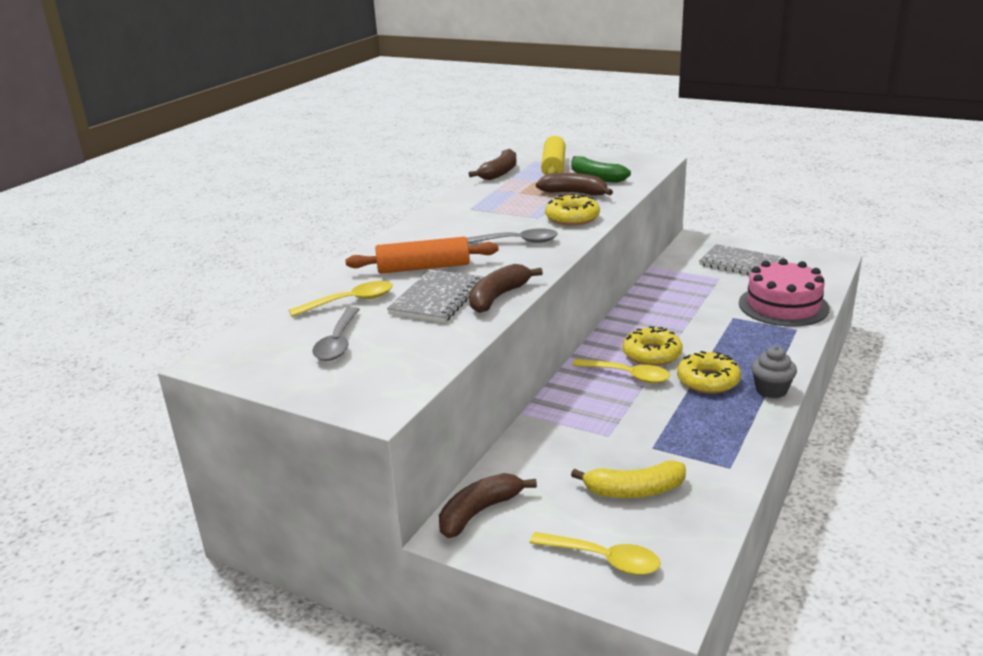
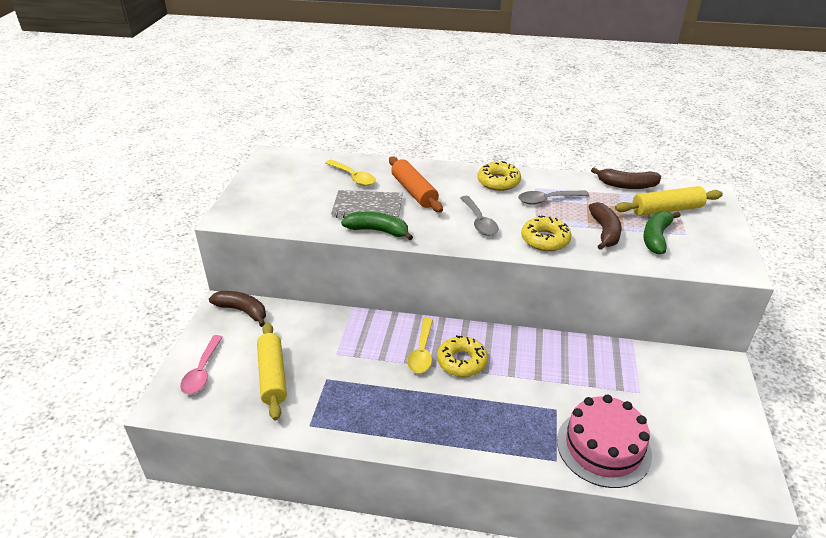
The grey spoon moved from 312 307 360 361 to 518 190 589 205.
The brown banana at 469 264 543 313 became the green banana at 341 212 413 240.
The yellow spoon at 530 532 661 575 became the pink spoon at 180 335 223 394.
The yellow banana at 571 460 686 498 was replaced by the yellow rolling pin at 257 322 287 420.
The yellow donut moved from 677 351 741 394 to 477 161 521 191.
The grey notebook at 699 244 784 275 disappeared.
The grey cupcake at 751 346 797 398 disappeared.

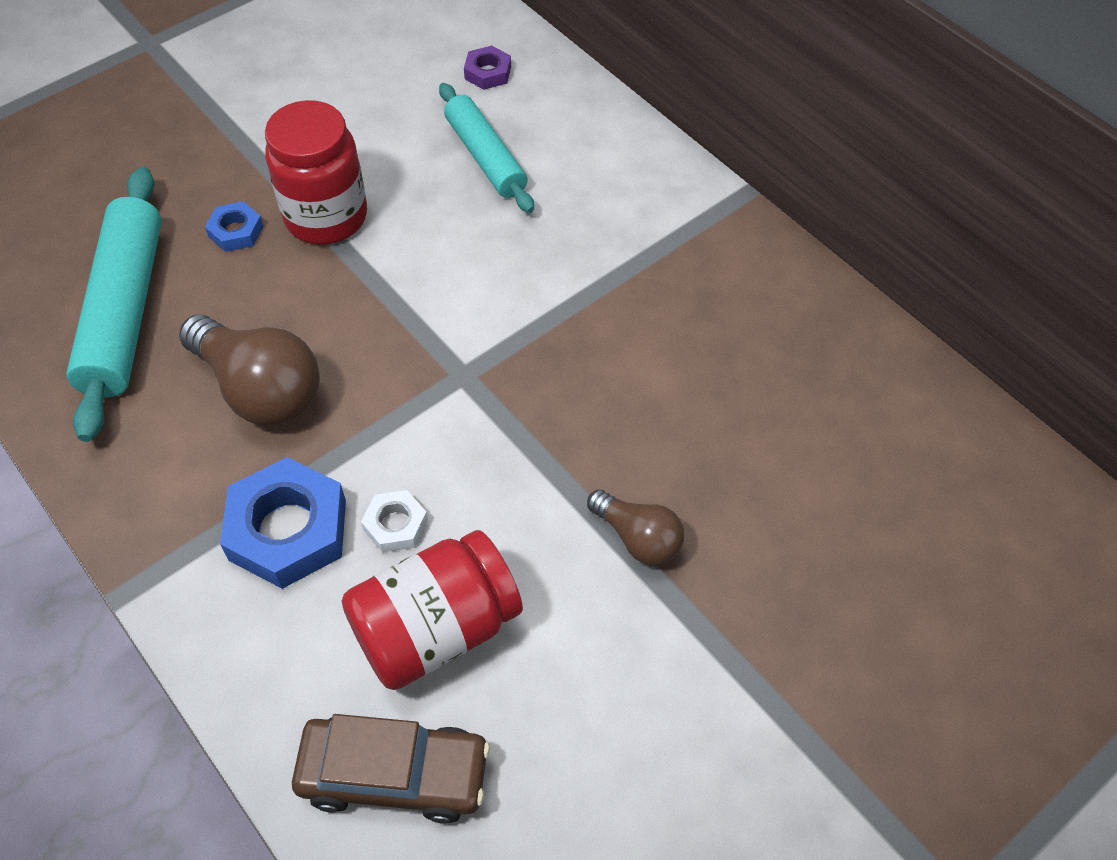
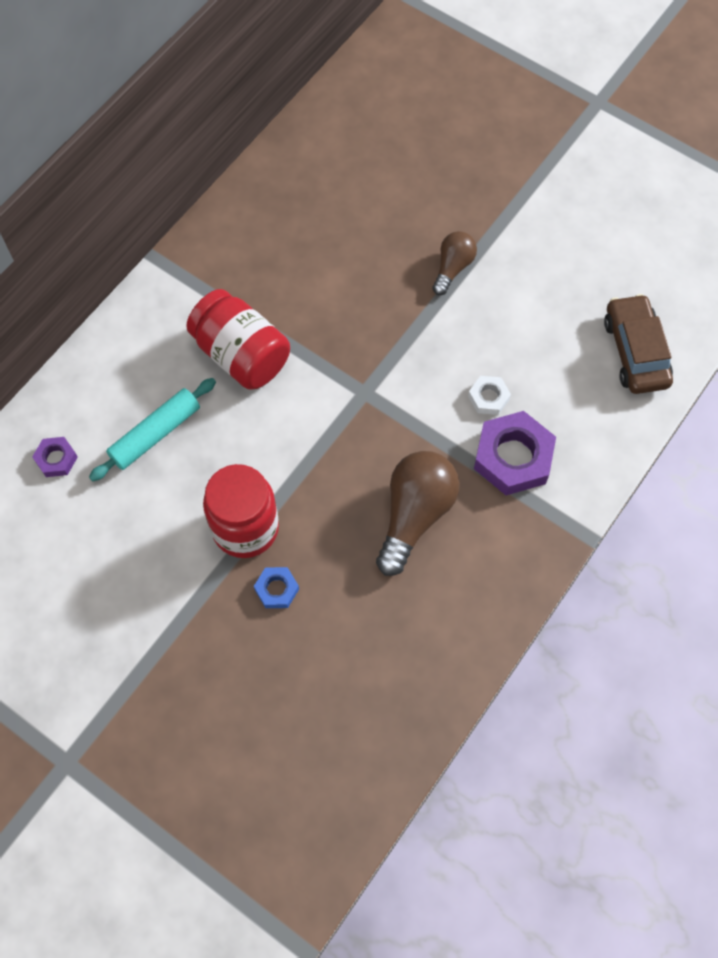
The turquoise rolling pin at 66 167 162 442 disappeared.
The blue nut at 220 457 346 589 became the purple nut at 474 411 556 495.
The red jar moved from 342 530 523 690 to 186 289 290 390.

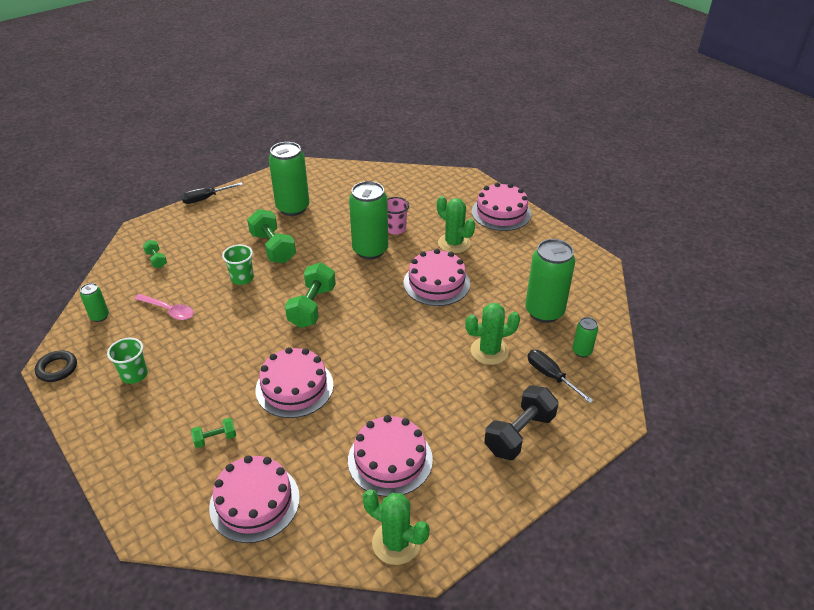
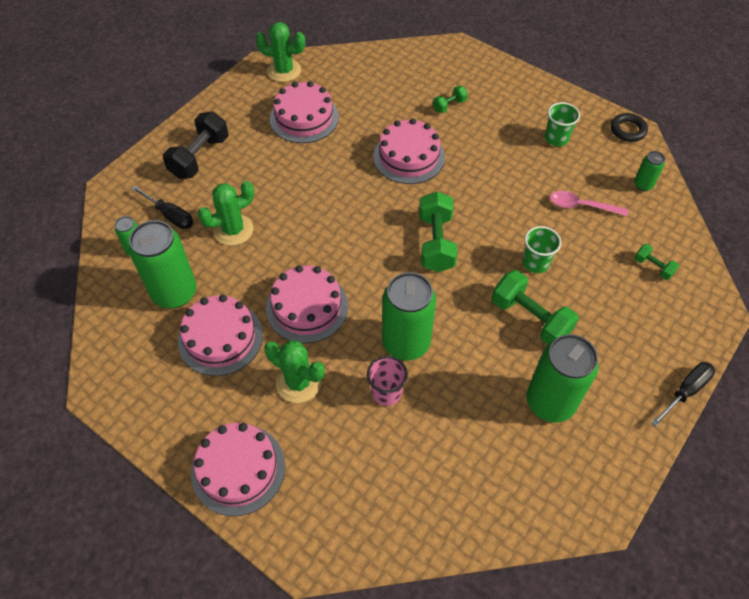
The pink cake moved from 209 455 300 543 to 178 295 263 376.

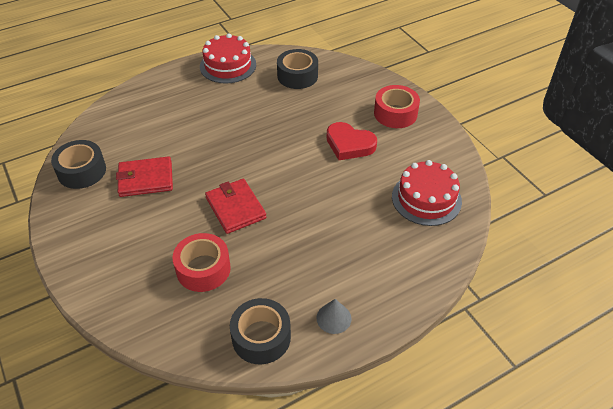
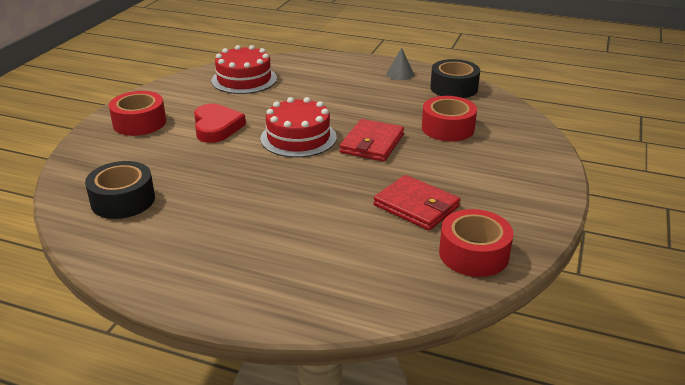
The black tape at 51 140 106 189 became the red tape at 439 209 514 277.
The red cake moved from 200 33 256 83 to 260 97 337 158.

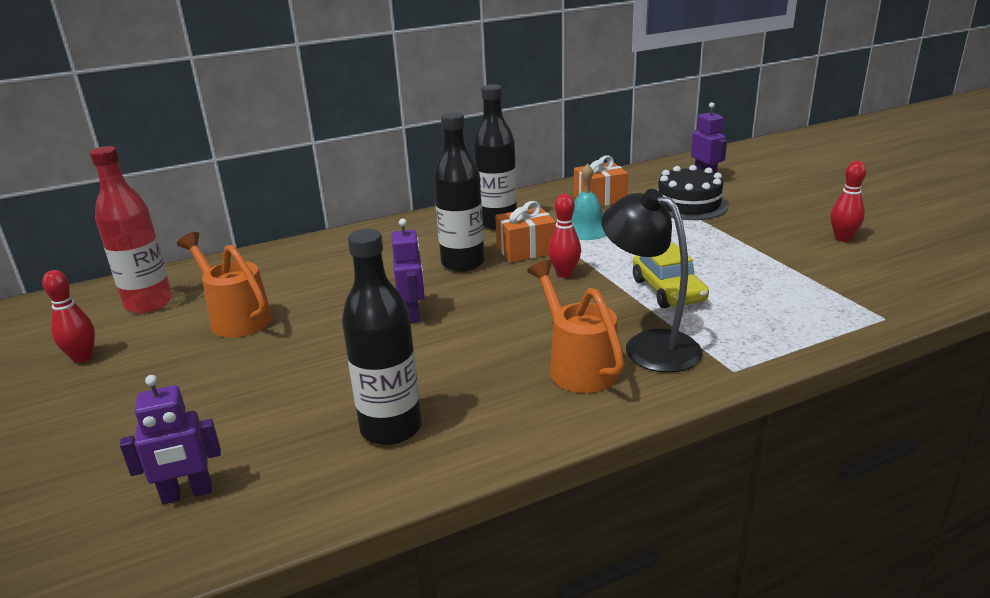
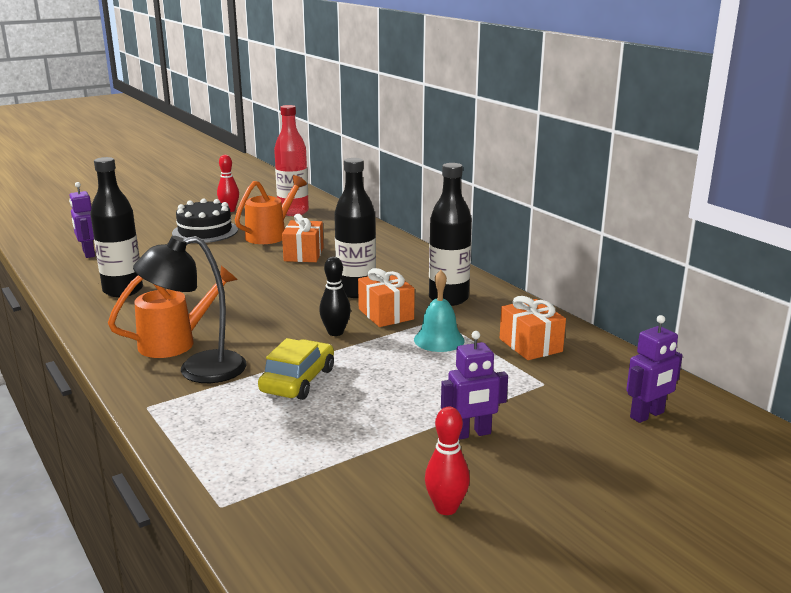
The purple robot moved from 392 218 425 323 to 441 331 508 440.
The red bowling pin at 548 194 581 278 became the black bowling pin at 319 256 351 336.
The black lamp at 602 189 703 372 turned 150 degrees counterclockwise.
The yellow car at 633 242 709 308 turned 135 degrees clockwise.
The black cake moved from 658 165 728 220 to 172 199 238 243.
The orange gift at 282 214 324 262 appeared.

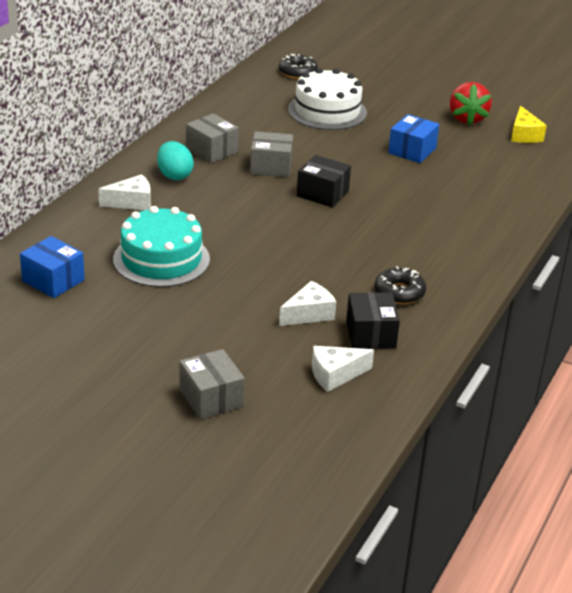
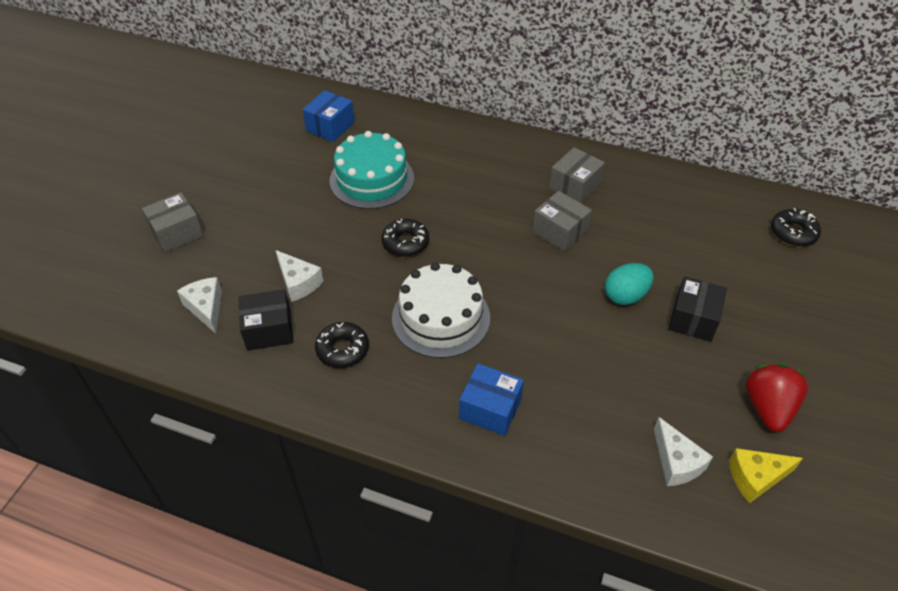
The white cheese moved from 98 174 151 210 to 654 417 713 486.
The turquoise egg moved from 157 141 194 180 to 605 263 654 305.
The grey box at 250 131 293 177 turned 45 degrees counterclockwise.
The white cake moved from 288 68 367 130 to 392 262 490 358.
The black box moved from 297 155 351 207 to 668 276 727 342.
The blue box moved from 388 114 439 163 to 459 363 524 436.
The red strawberry at 450 82 492 126 turned 105 degrees clockwise.
The black donut at 381 219 429 257 appeared.

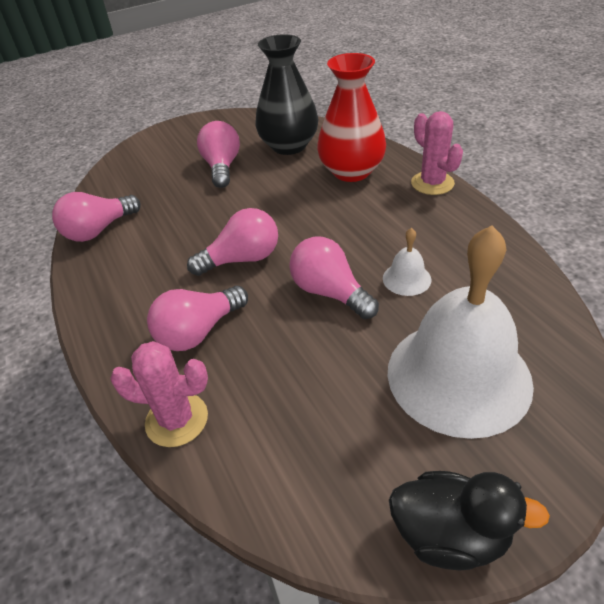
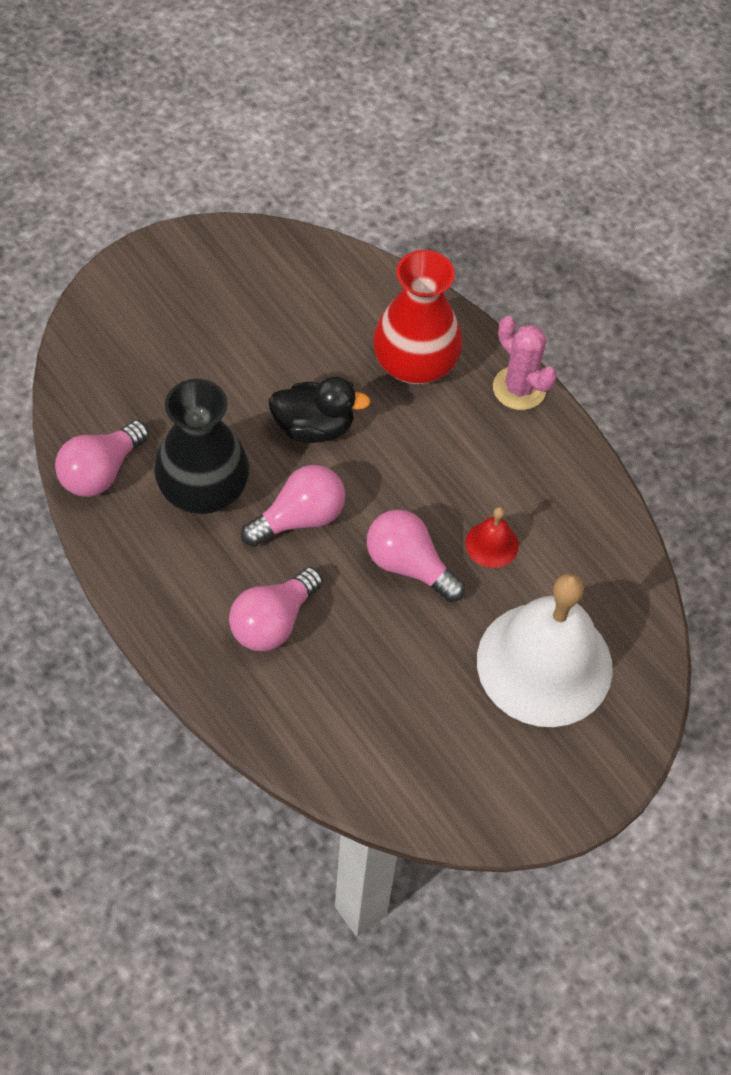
The pink cactus at 110 341 208 447 disappeared.
The pink light bulb at 197 121 240 188 disappeared.
The black vase moved from 255 34 318 155 to 154 379 249 514.
The white bell at 383 228 431 296 became the red bell at 465 507 519 568.
The black duck moved from 389 471 550 570 to 268 376 371 443.

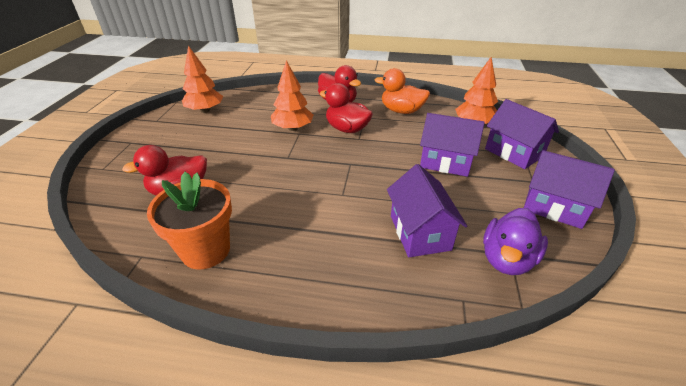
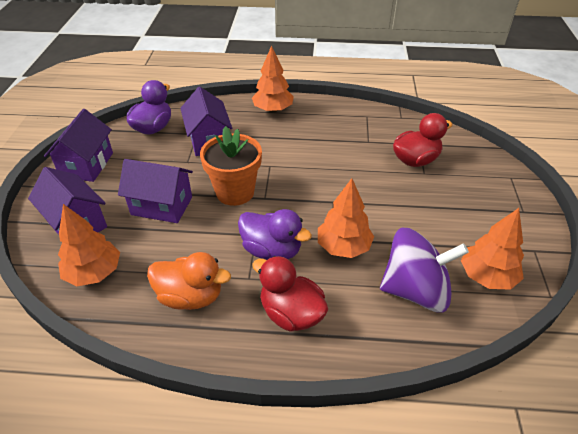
The orange flower pot moved from 147 172 232 269 to 200 126 262 206.
The red duck at 319 83 373 133 became the purple duck at 238 209 312 260.
The purple house at 524 150 615 229 turned 75 degrees clockwise.
The orange tree at 252 45 294 113 appeared.
The purple spinning top at 380 228 469 312 appeared.

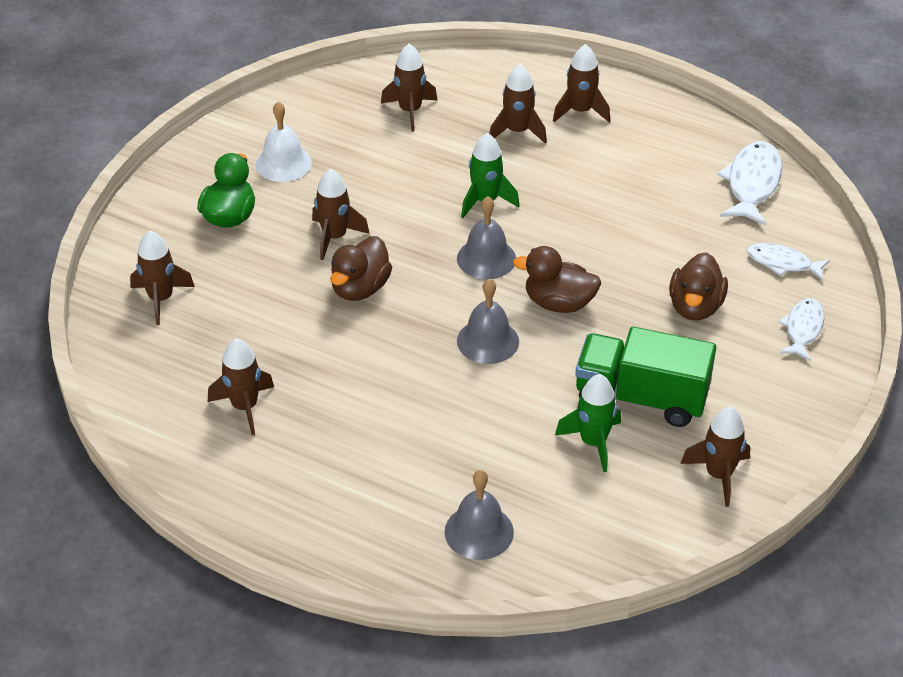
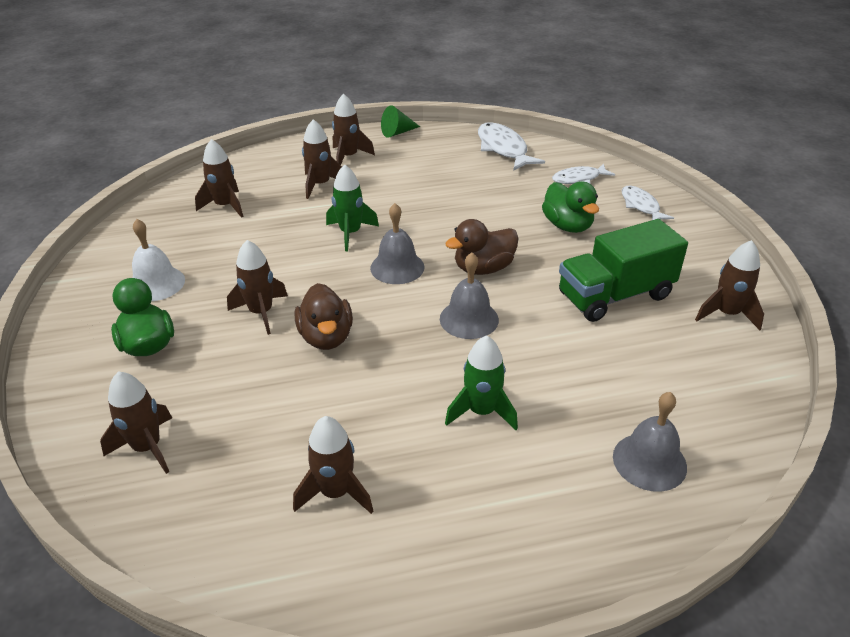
The green rocket moved from 555 374 621 472 to 445 335 518 430.
The brown duck at 669 252 728 320 became the green duck at 542 181 599 233.
The green cone at 381 105 420 138 appeared.

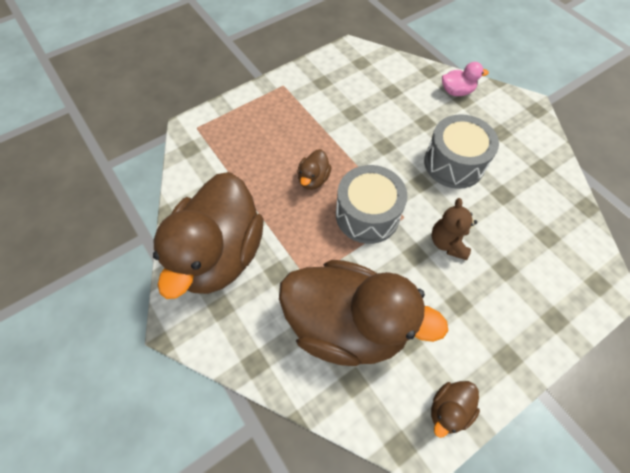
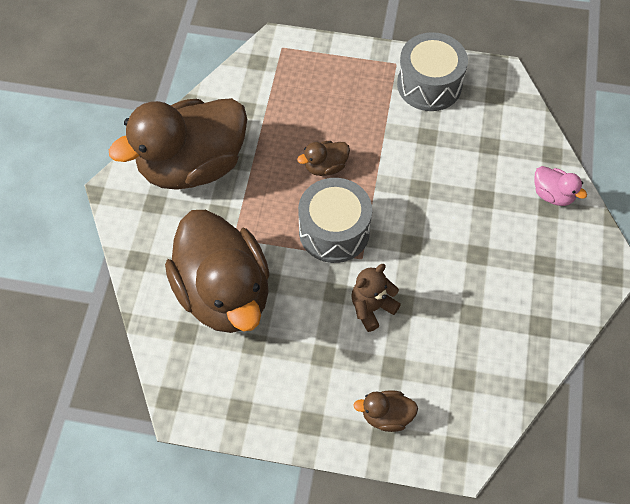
The grey drum moved from 424 114 499 189 to 397 32 468 111.
The brown duck moved from 431 381 480 438 to 353 390 418 432.

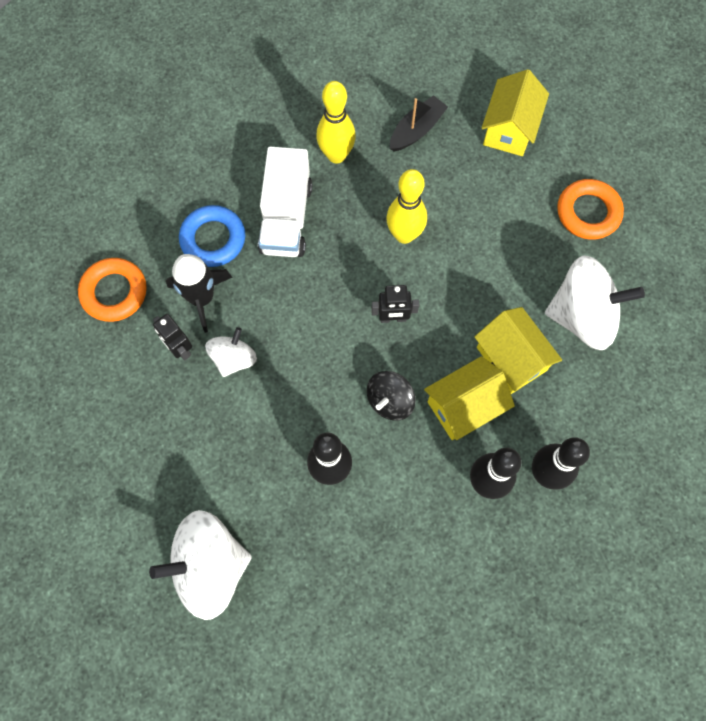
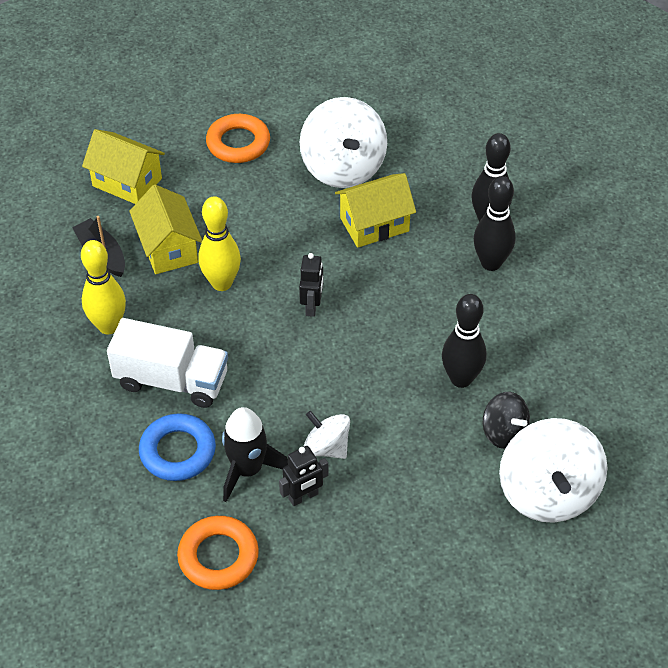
The black spinning top moved from 367 371 416 421 to 483 392 530 449.
The yellow house moved from 424 356 515 440 to 129 185 202 274.
The white spinning top at 545 255 645 350 turned 150 degrees clockwise.

